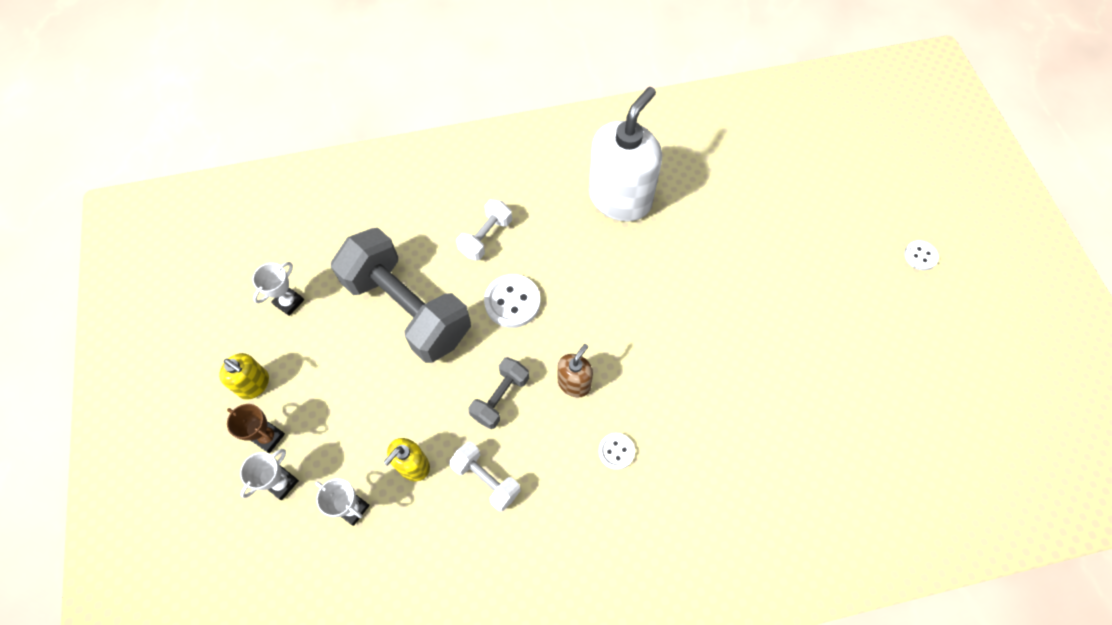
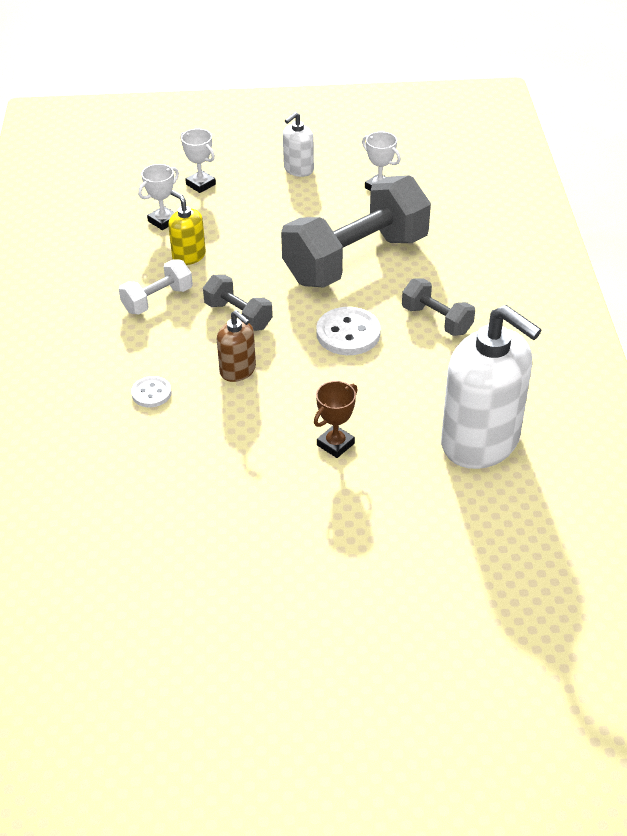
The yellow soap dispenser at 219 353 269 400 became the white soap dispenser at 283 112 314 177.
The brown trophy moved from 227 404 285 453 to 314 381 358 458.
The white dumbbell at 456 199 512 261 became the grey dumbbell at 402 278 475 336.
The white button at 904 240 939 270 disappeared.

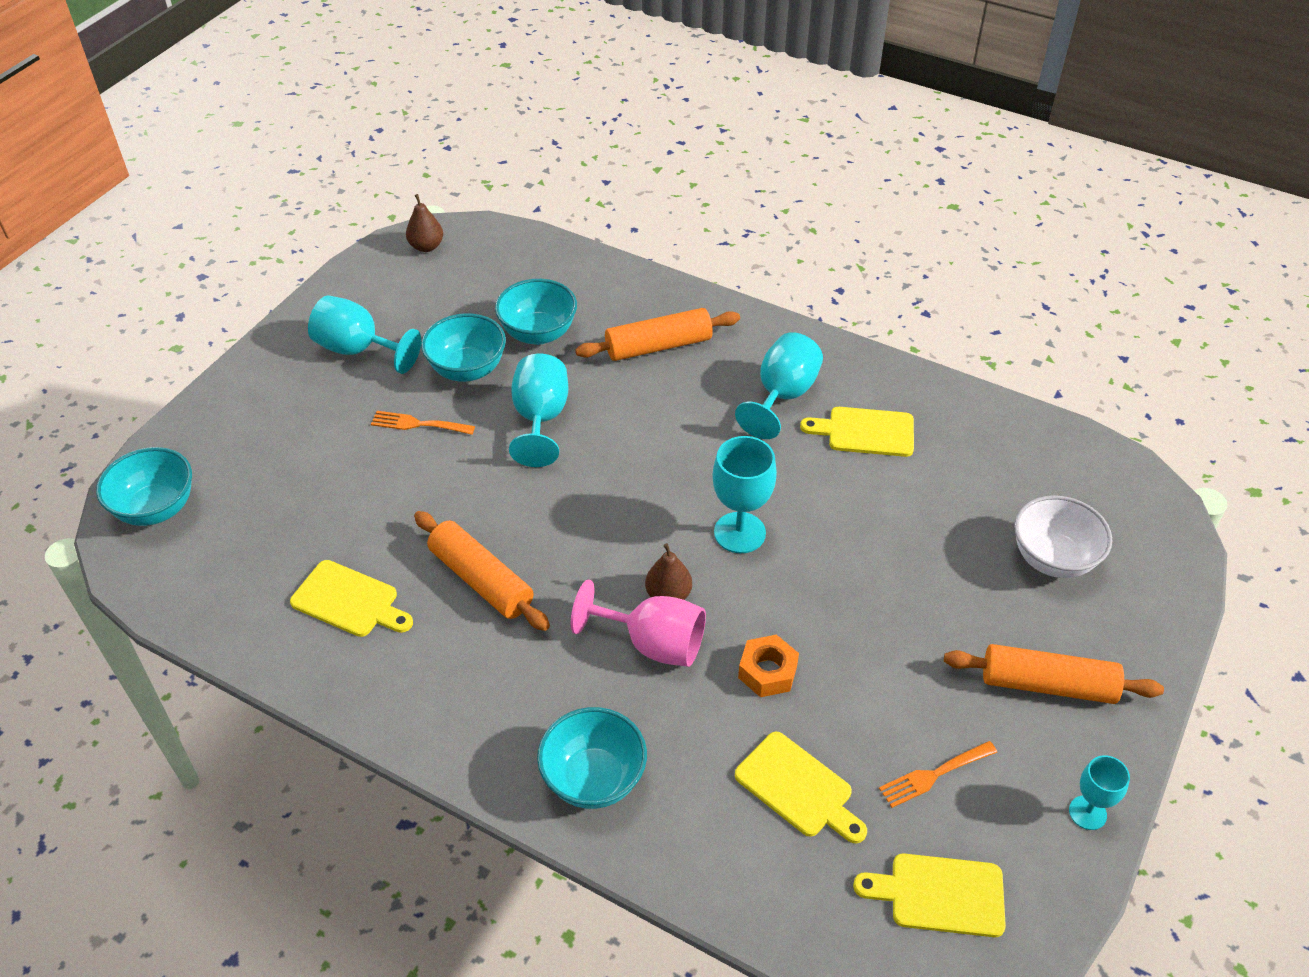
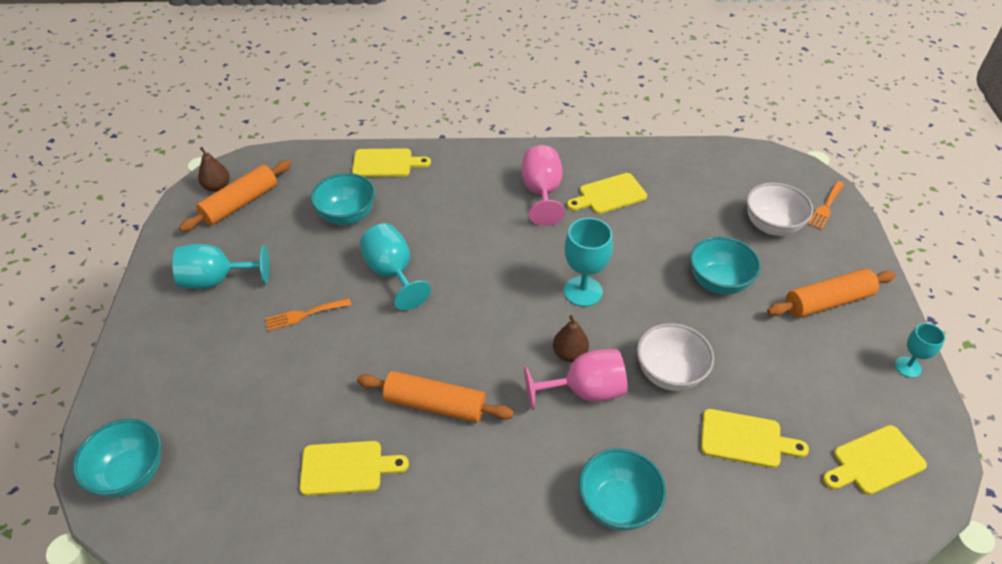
The turquoise bowl moved from 421 313 506 382 to 690 236 761 295.
The orange rolling pin moved from 575 308 740 361 to 179 160 291 232.
The turquoise goblet at 735 332 823 439 became the pink goblet at 522 145 565 226.
The orange nut at 738 635 799 697 was replaced by the white bowl at 637 323 714 391.
The orange fork moved from 879 741 997 808 to 808 181 845 230.
The yellow cutting board at 352 148 431 177 appeared.

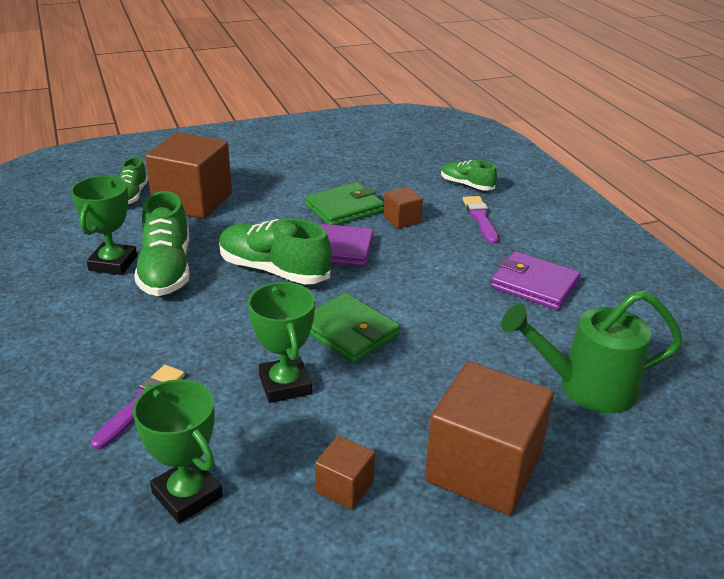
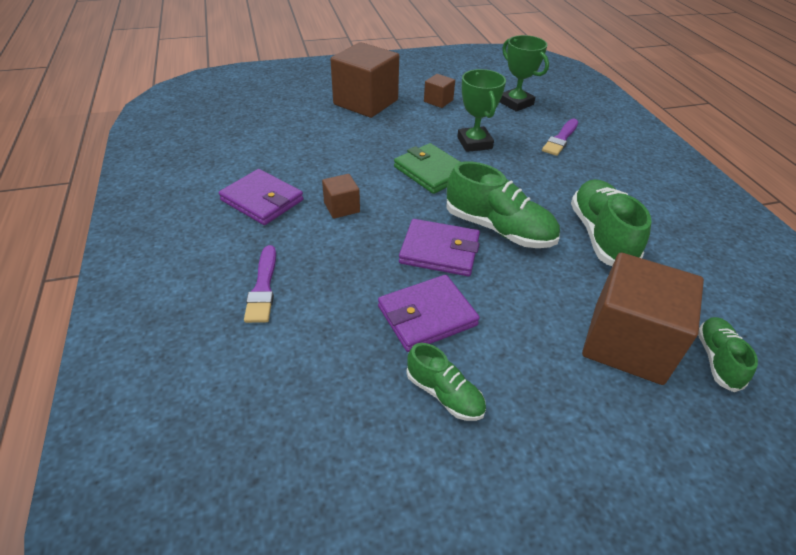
The green trophy at 71 176 137 275 disappeared.
The green wallet at 305 182 384 225 became the purple wallet at 378 275 480 352.
The brown cube moved from 384 187 423 229 to 322 174 360 219.
The green shoe moved from 441 160 497 191 to 406 343 486 421.
The green watering can at 501 290 683 413 disappeared.

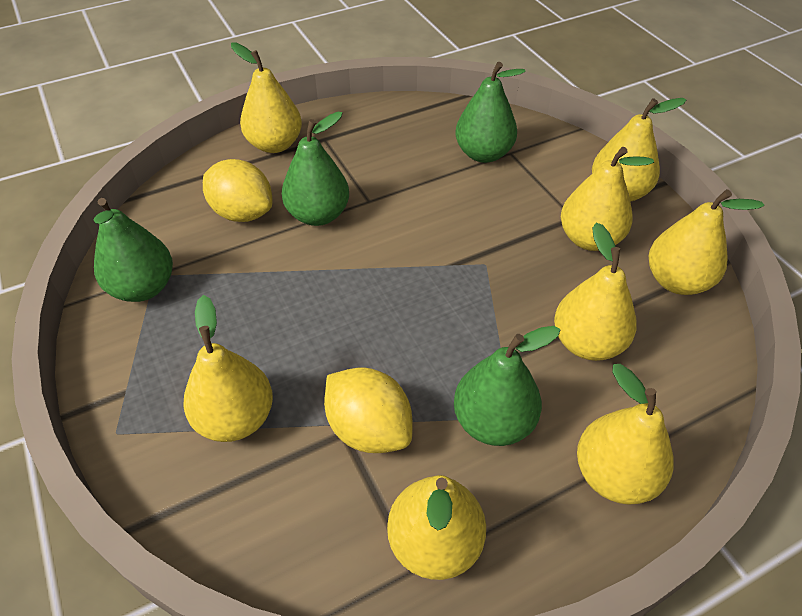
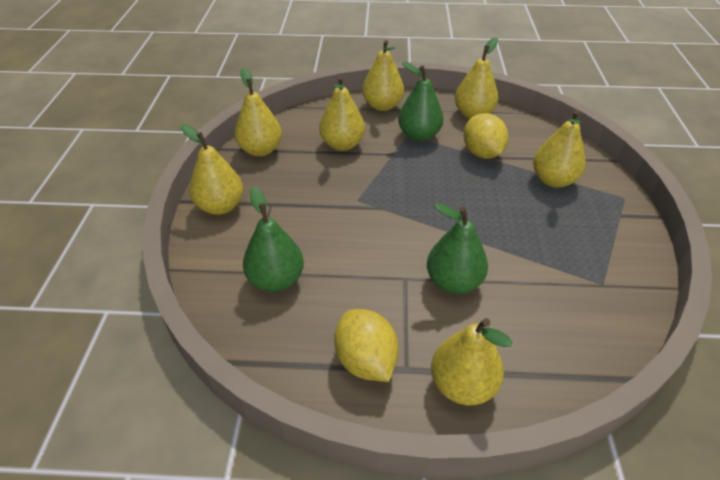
The green pear at 94 198 173 302 disappeared.
The yellow lemon moved from 203 159 273 222 to 334 309 399 382.
The yellow pear at 561 147 654 251 disappeared.

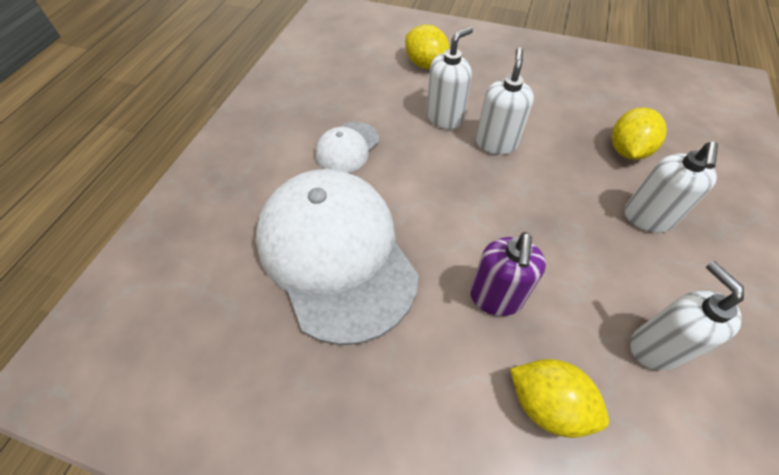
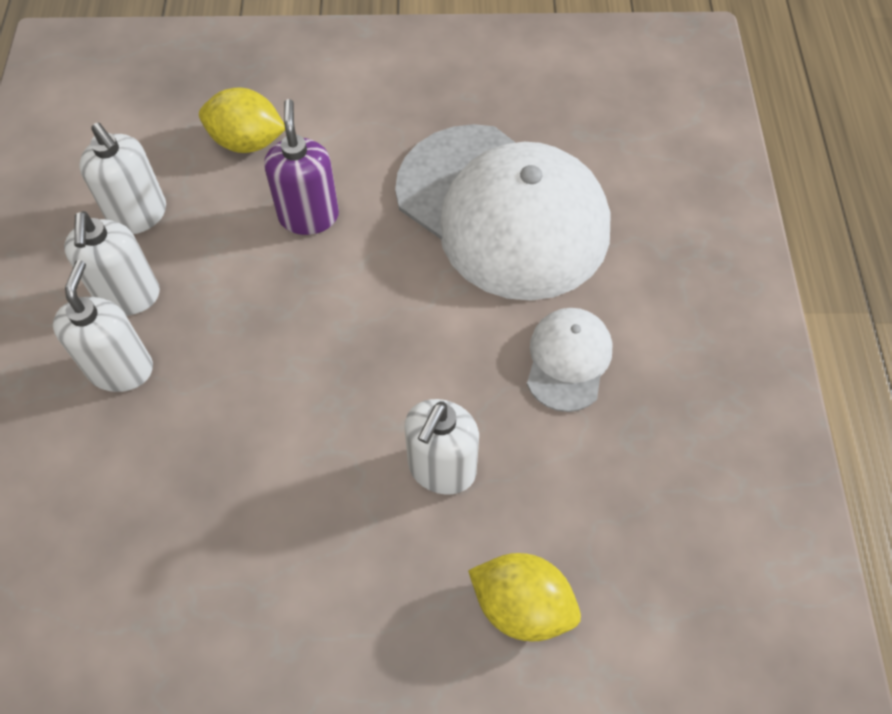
The white soap dispenser moved from 476 47 534 155 to 64 211 160 316.
The yellow lemon at 612 107 667 160 disappeared.

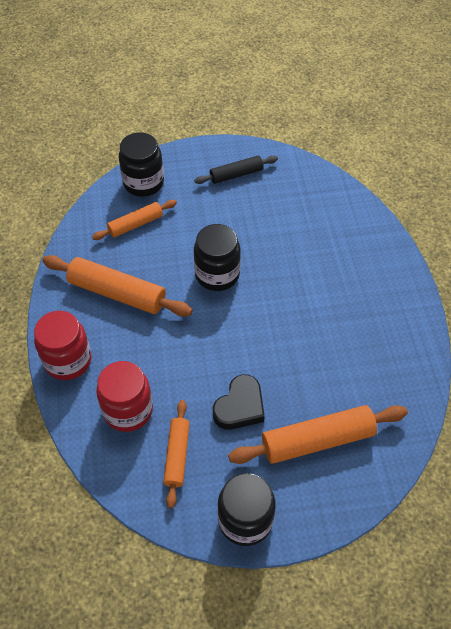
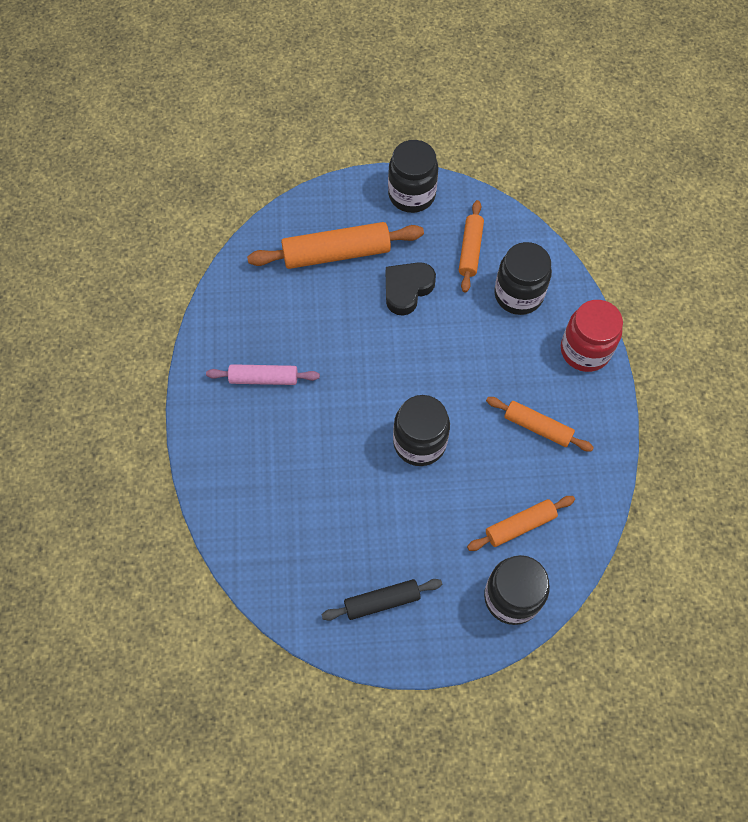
The orange rolling pin at 42 255 193 317 changed to 0.60 times the size.
The red jar at 96 361 153 432 became the black jar at 494 242 552 315.
The pink rolling pin at 206 364 320 385 appeared.

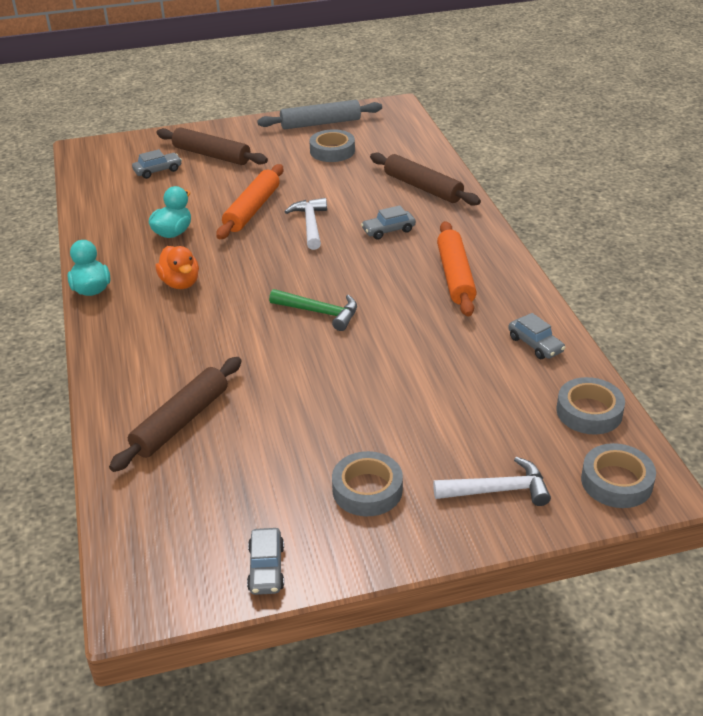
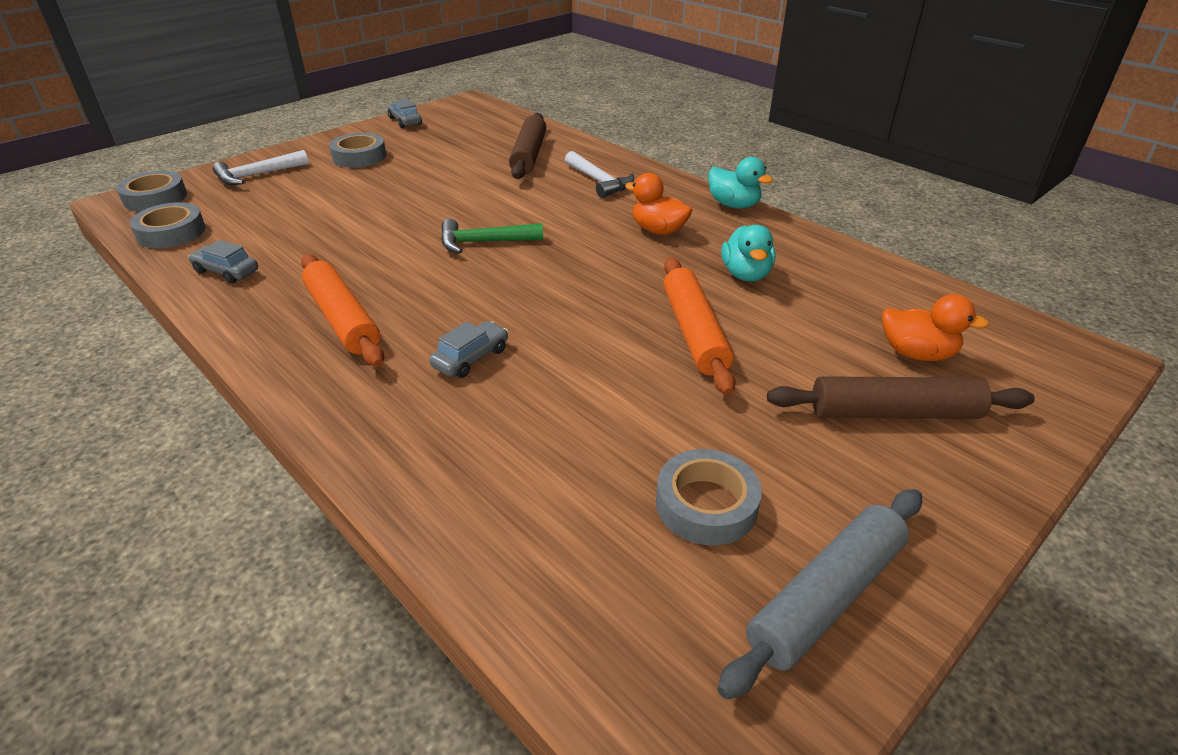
The grey car at 132 149 182 179 was replaced by the orange duck at 882 294 989 361.
The white hammer moved from 284 198 327 250 to 565 151 634 198.
The brown rolling pin at 370 152 481 206 disappeared.

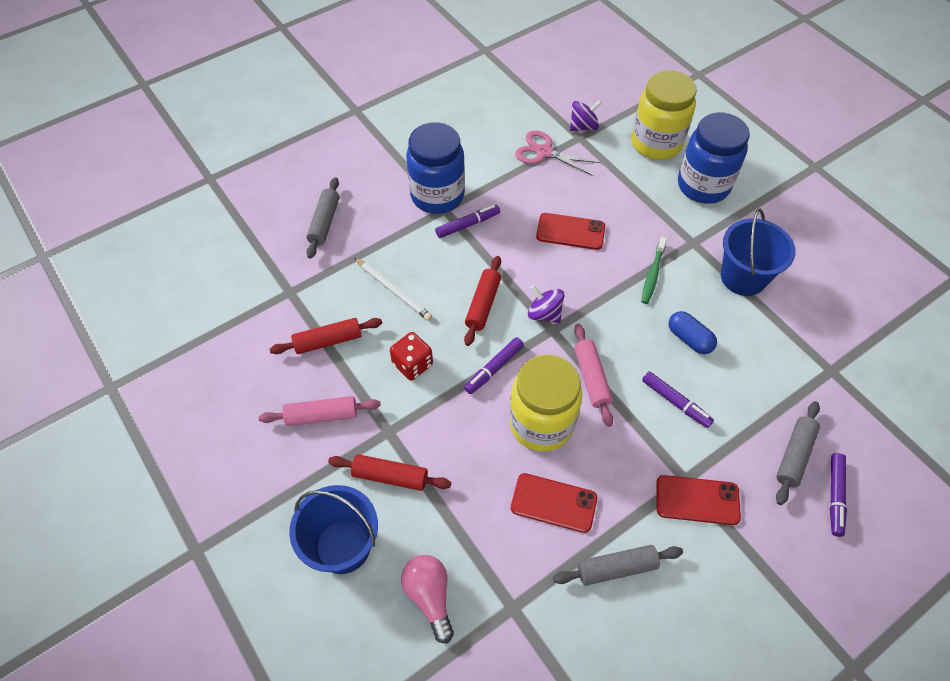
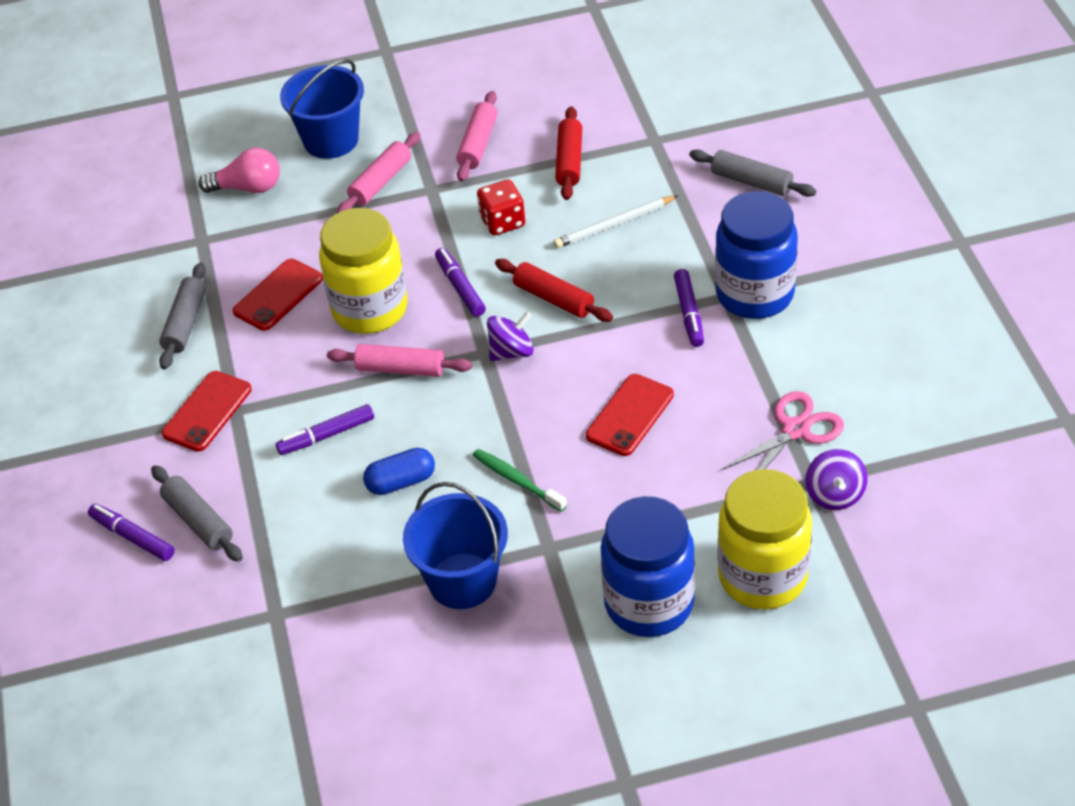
The red rolling pin at 328 454 451 491 became the pink rolling pin at 337 132 420 213.

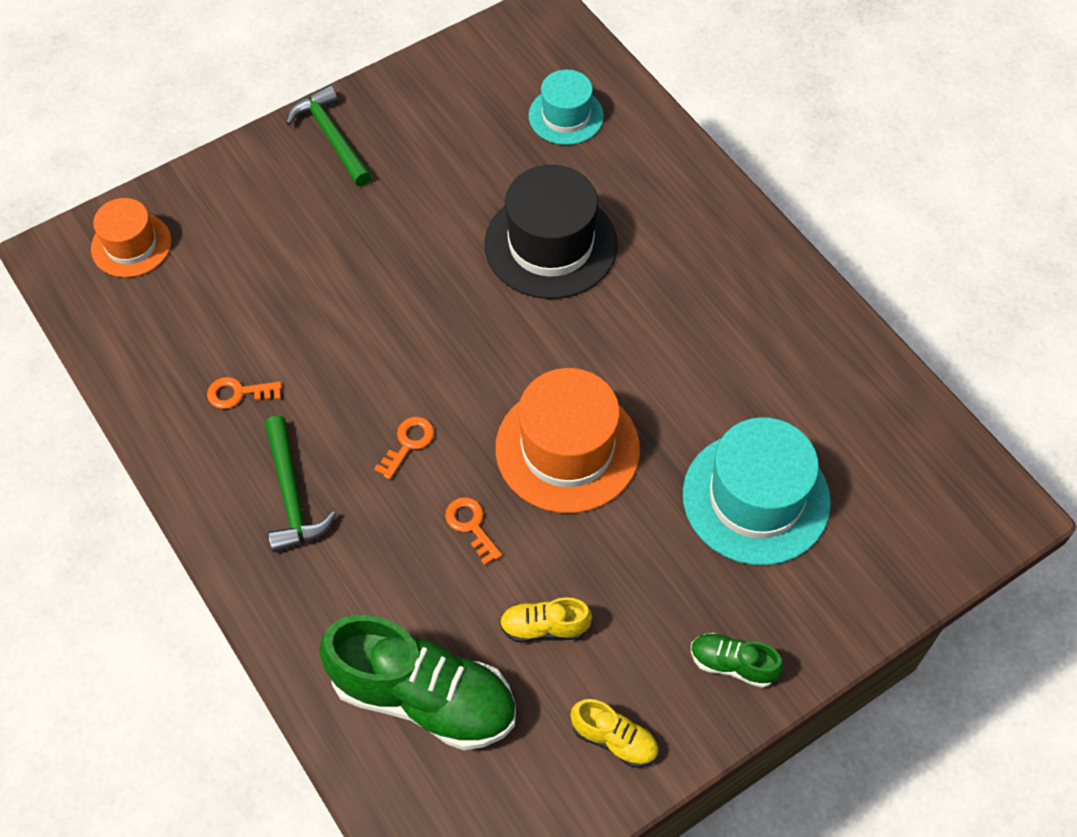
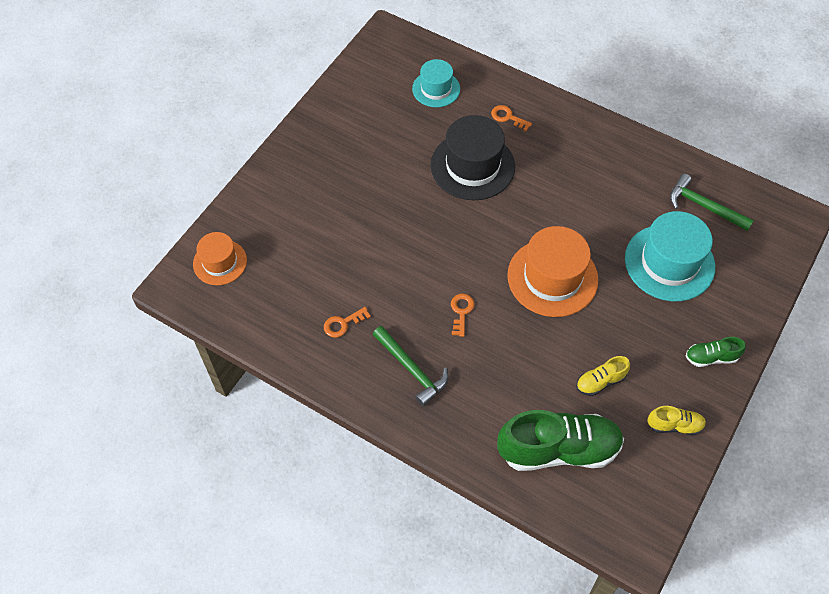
The green hammer moved from 286 85 372 186 to 670 174 754 231.
The orange key moved from 445 497 502 565 to 491 105 532 131.

